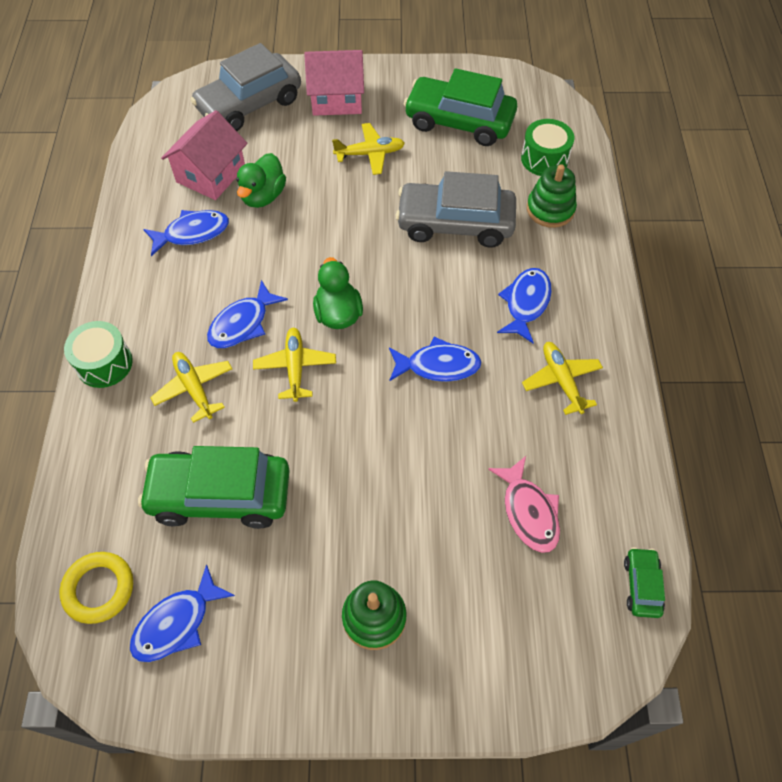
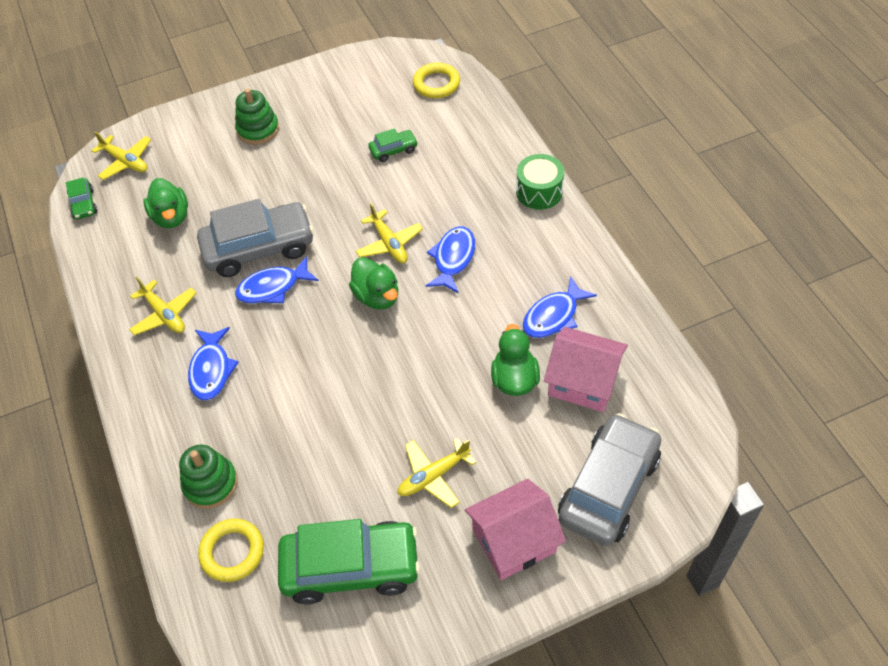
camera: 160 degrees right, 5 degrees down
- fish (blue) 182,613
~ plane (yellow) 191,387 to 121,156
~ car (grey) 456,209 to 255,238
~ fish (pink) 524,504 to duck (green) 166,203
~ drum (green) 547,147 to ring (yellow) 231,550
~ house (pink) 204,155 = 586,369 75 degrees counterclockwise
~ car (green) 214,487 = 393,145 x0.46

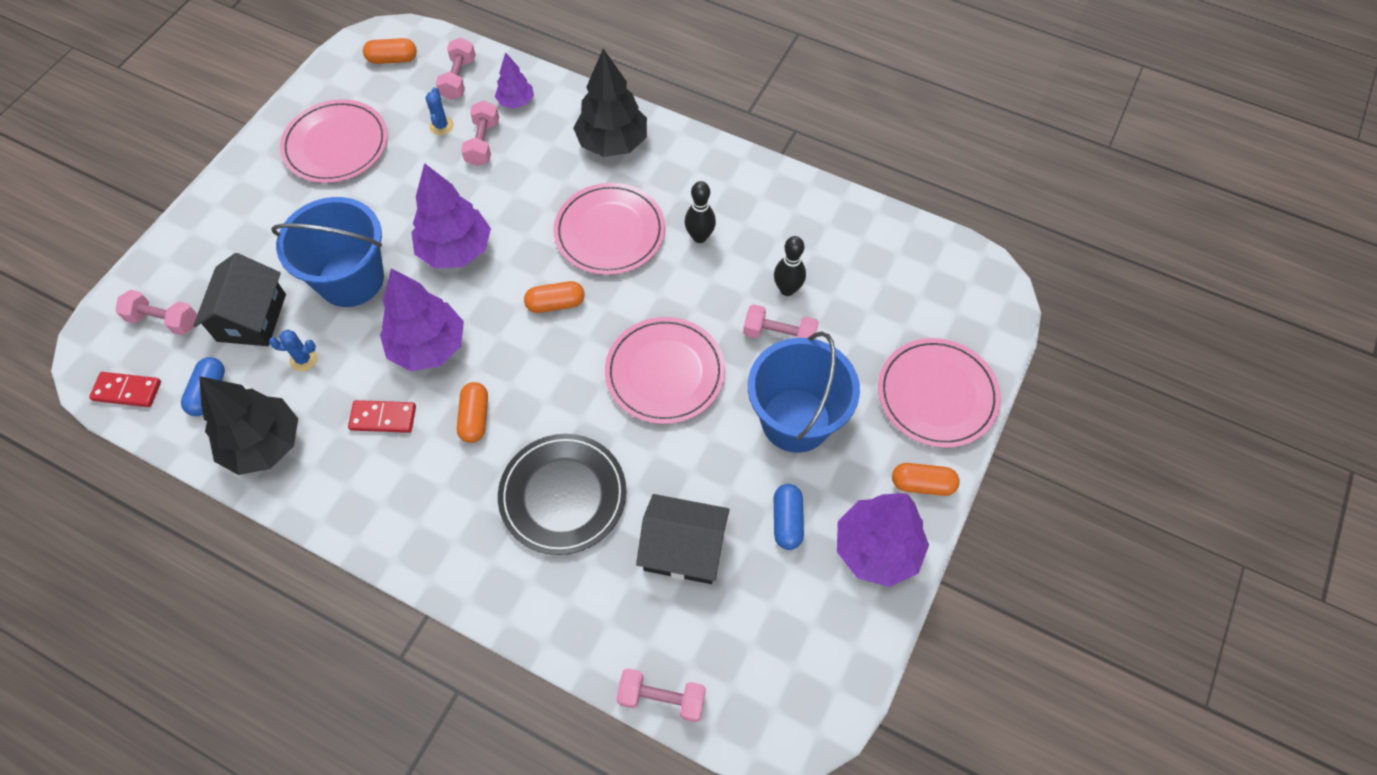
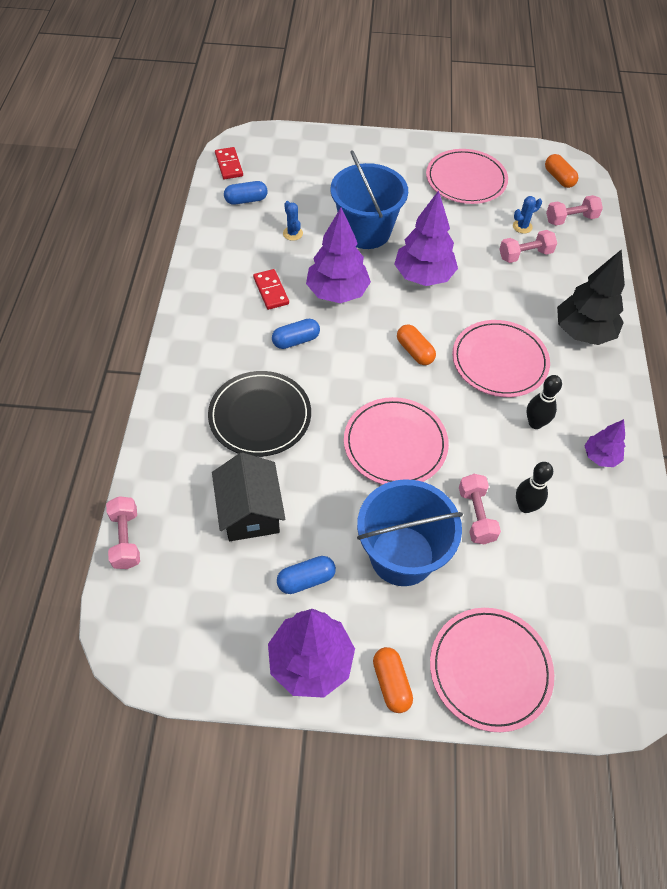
camera: 65 degrees right, 5 degrees down
- dumbbell (pink) 156,312
- house (black) 239,299
- tree (black) 248,425
~ tree (purple) 514,80 to 605,443
~ capsule (orange) 472,412 to capsule (blue) 296,334

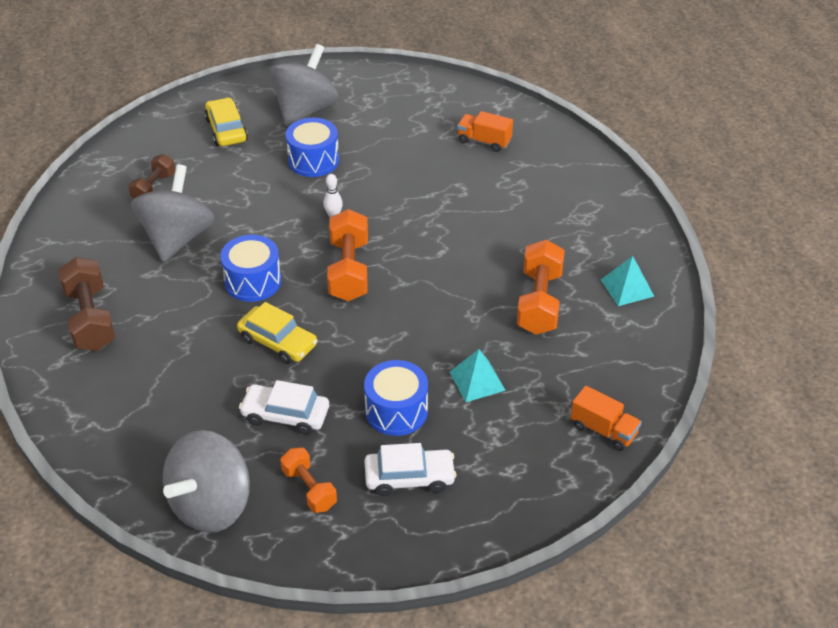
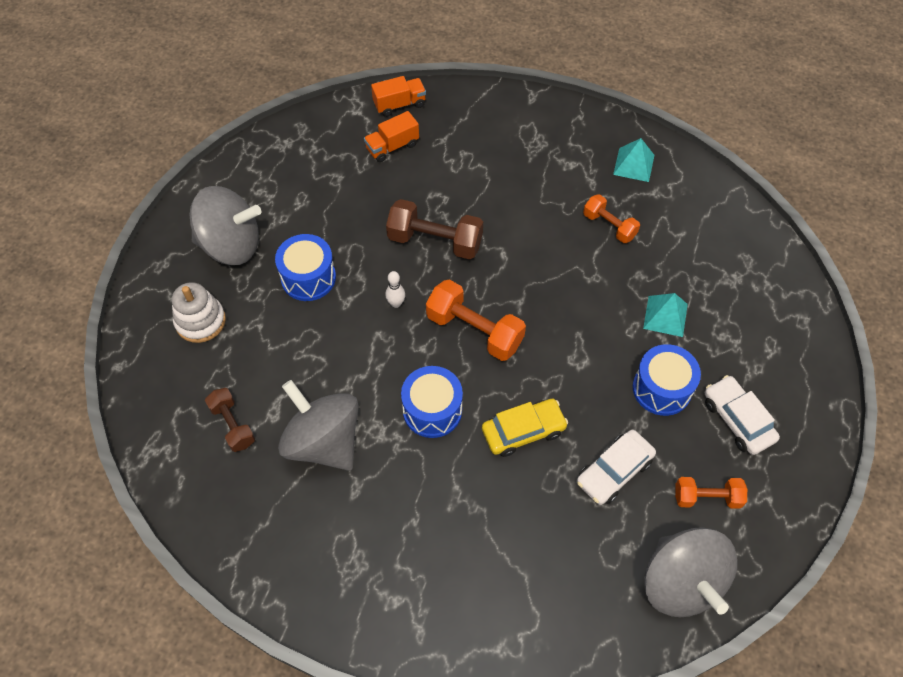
camera: 55 degrees left, 15 degrees up
~ dumbbell (brown) 86,304 to 434,229
~ truck (orange) 605,418 to 398,96
~ car (yellow) 226,121 to stacking toy (white) 199,312
~ spinning top (grey) 303,85 = 225,225 120 degrees clockwise
~ car (white) 410,469 = 742,415 60 degrees counterclockwise
~ dumbbell (orange) 541,287 = 611,218 x0.62

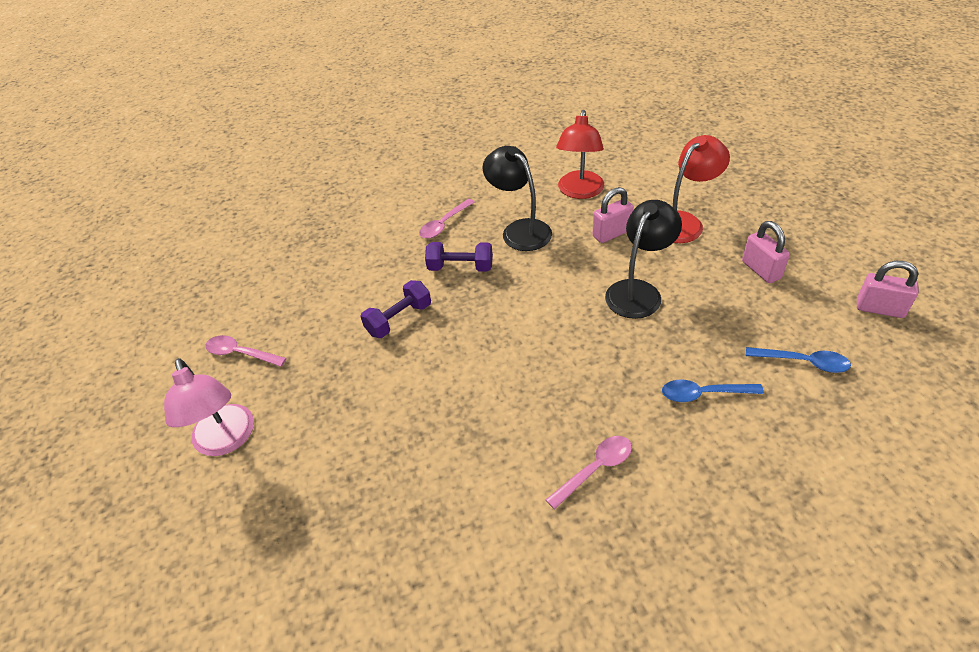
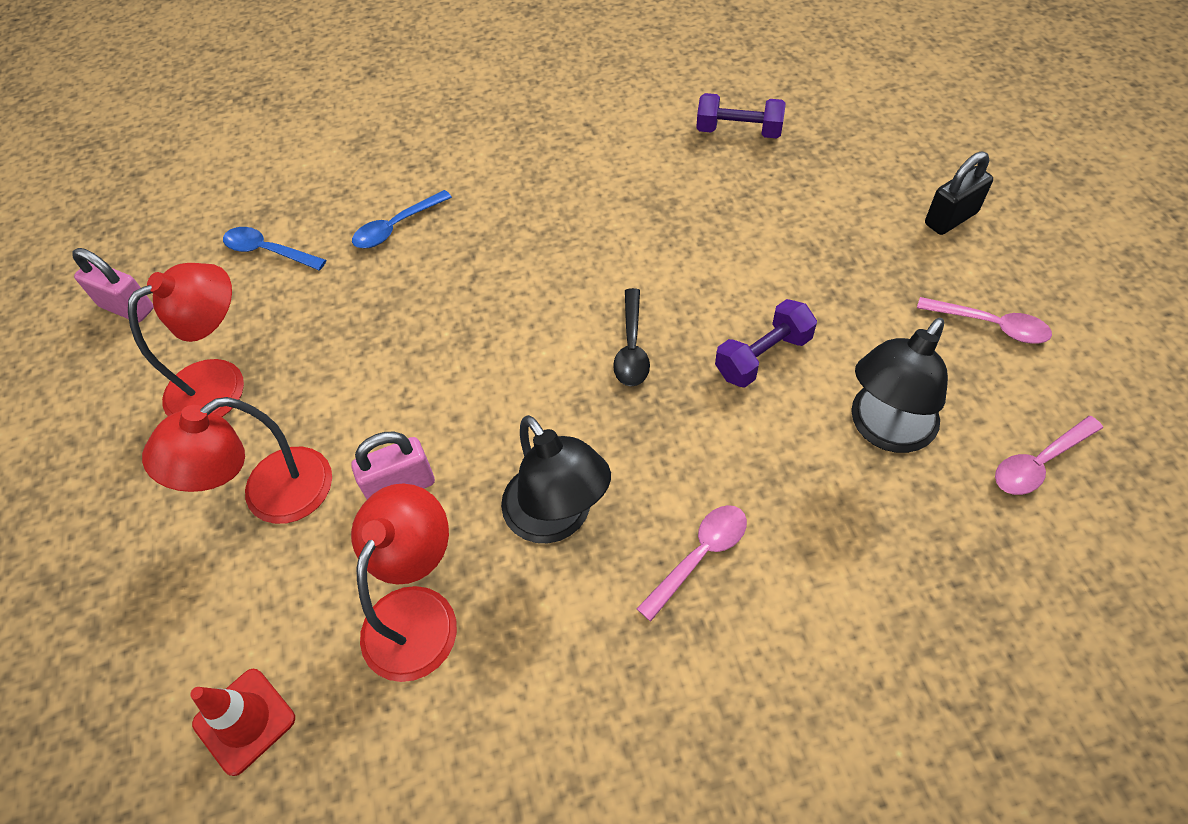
camera: 175 degrees left, 10 degrees up
+ traffic cone (red) 242,722
+ spoon (black) 631,337
~ dumbbell (purple) 459,257 to 741,115
~ spoon (pink) 588,472 to 1049,455
~ lamp (black) 643,259 to 899,385
~ lamp (pink) 209,407 to padlock (black) 959,193
~ padlock (pink) 766,252 to lamp (red) 186,340
~ spoon (blue) 713,391 = 402,219 135 degrees clockwise

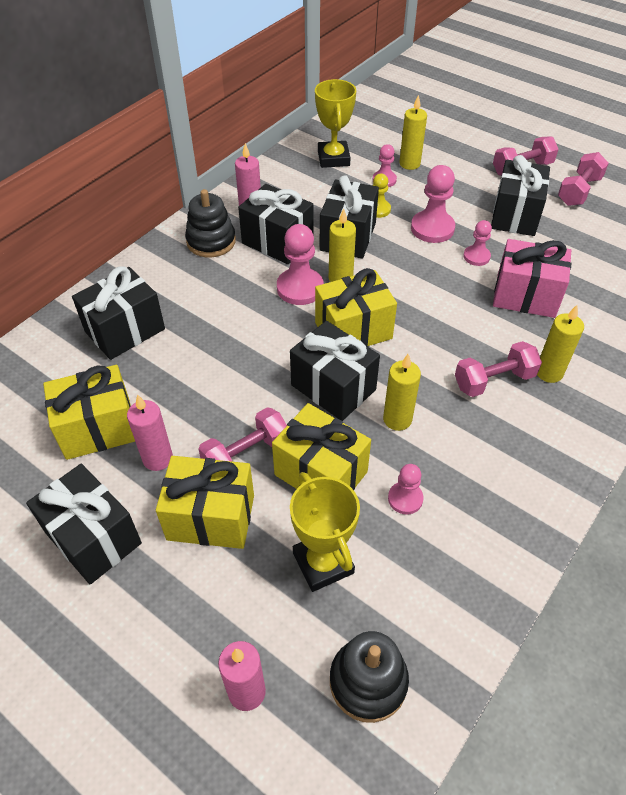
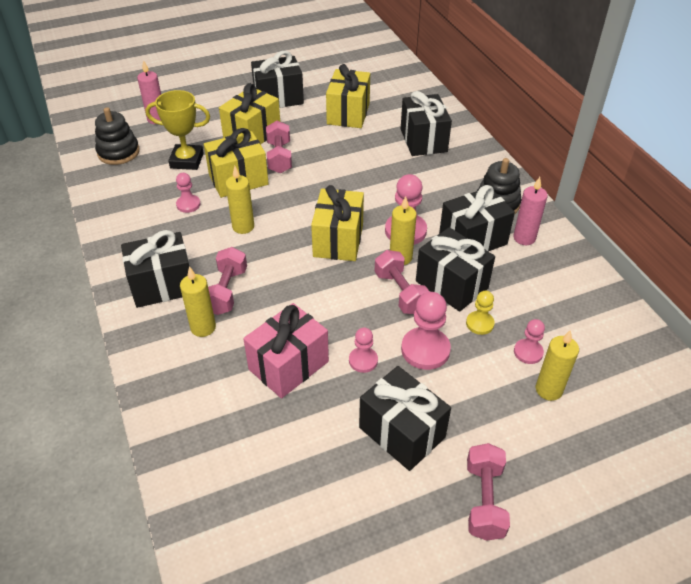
camera: 120 degrees right, 5 degrees down
- candle (pink) 150,432
- trophy (yellow) 335,123
~ gift (black) 335,371 to 155,269
~ dumbbell (pink) 583,179 to 402,282

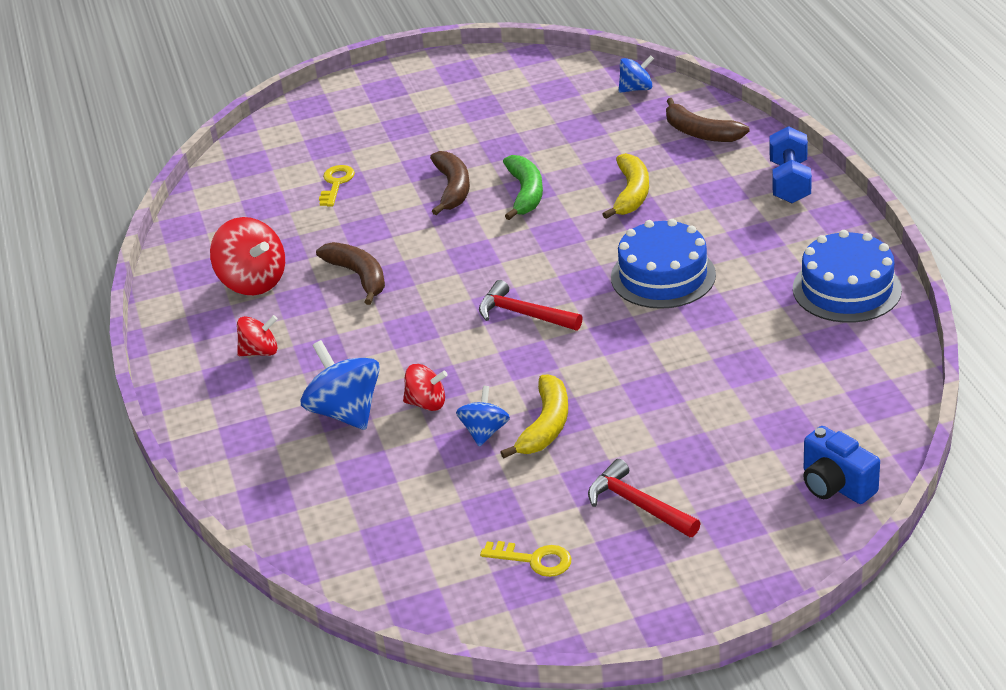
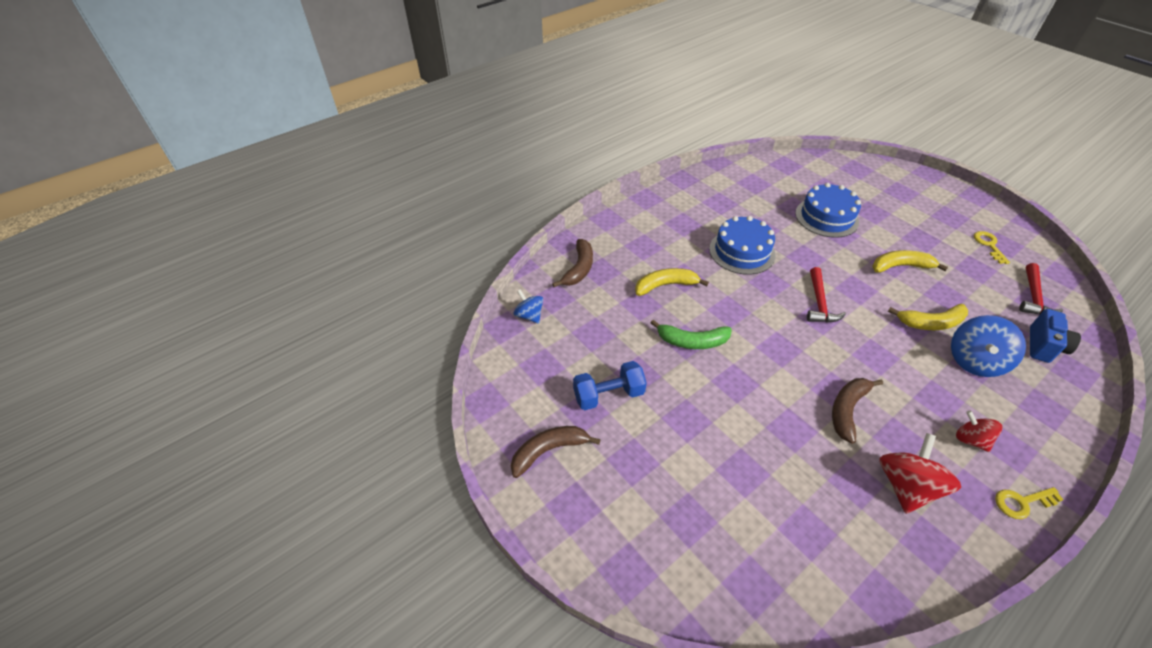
camera: 115 degrees left, 10 degrees up
- spinning top (blue) 483,416
~ key (yellow) 337,186 to 1029,503
~ banana (brown) 450,183 to 556,452
~ hammer (red) 644,498 to 1041,289
~ dumbbell (blue) 790,164 to 610,385
~ cake (blue) 847,276 to 828,210
~ camera (blue) 841,465 to 1055,336
~ spinning top (red) 425,387 to banana (yellow) 928,317
~ banana (green) 523,187 = 691,334 150 degrees counterclockwise

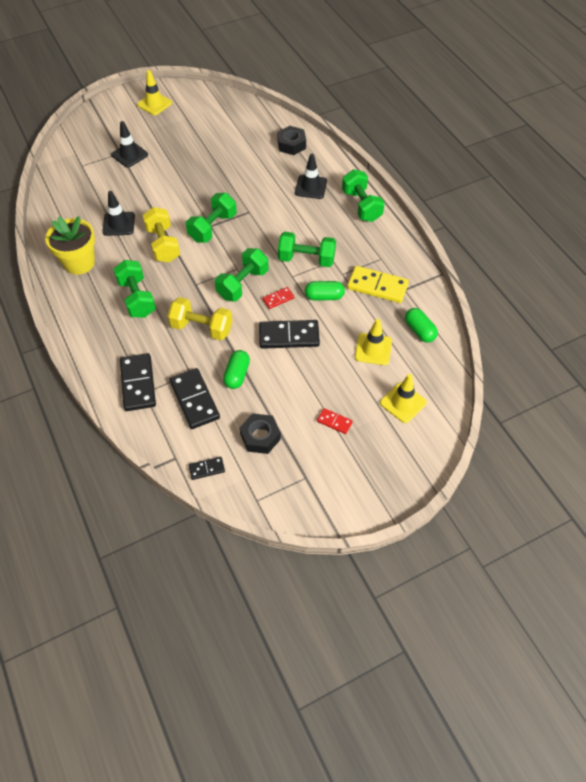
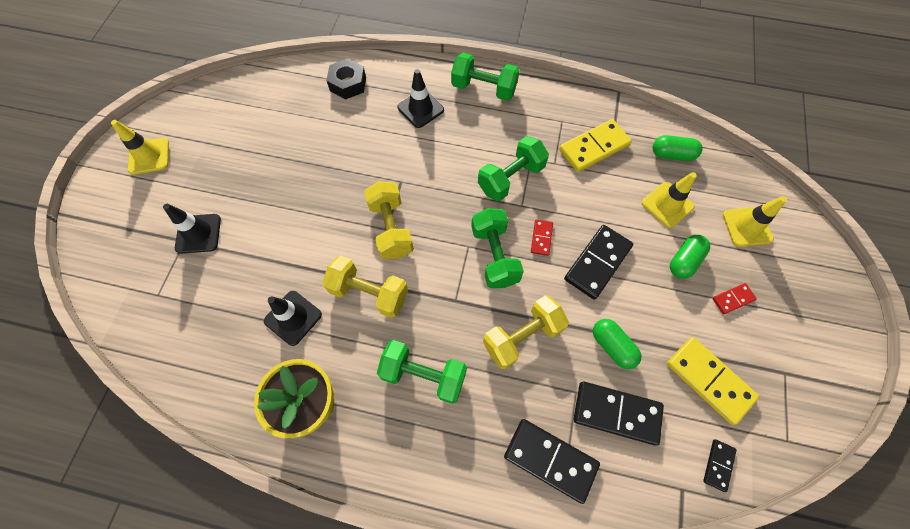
camera: 50 degrees left, 10 degrees up
~ capsule (green) 325,291 to 690,257
~ nut (black) 260,433 to domino (yellow) 713,381
~ dumbbell (green) 211,218 to dumbbell (yellow) 389,220

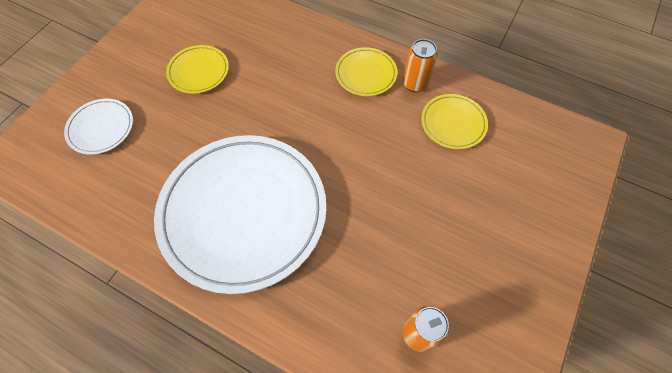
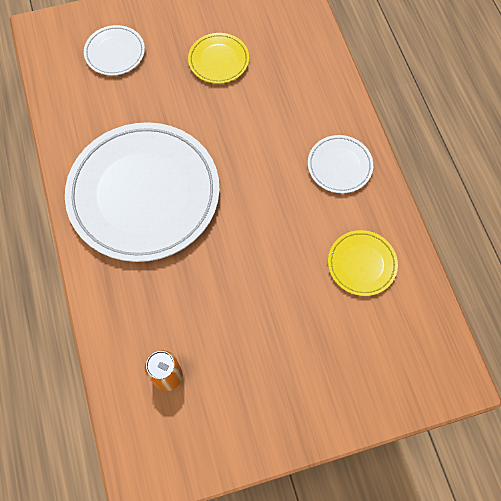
camera: 45 degrees right, 5 degrees up
- can (orange) 420,65
~ plate (yellow) 366,71 to plate (white) 340,164

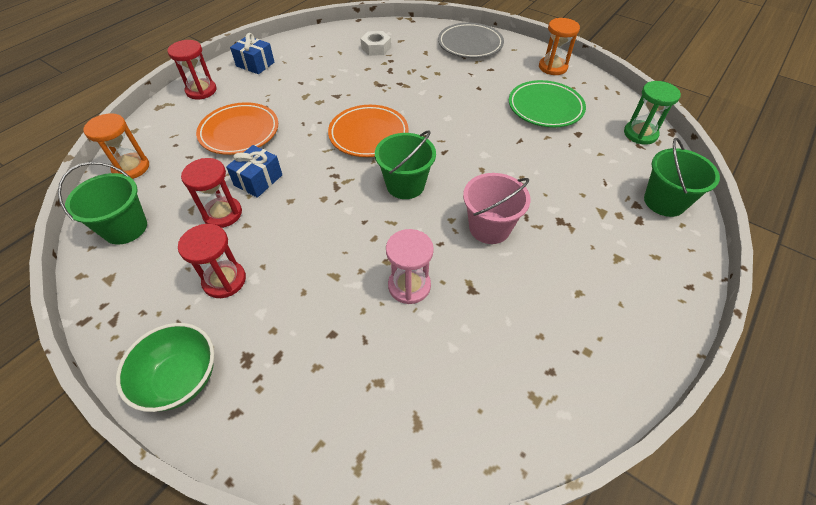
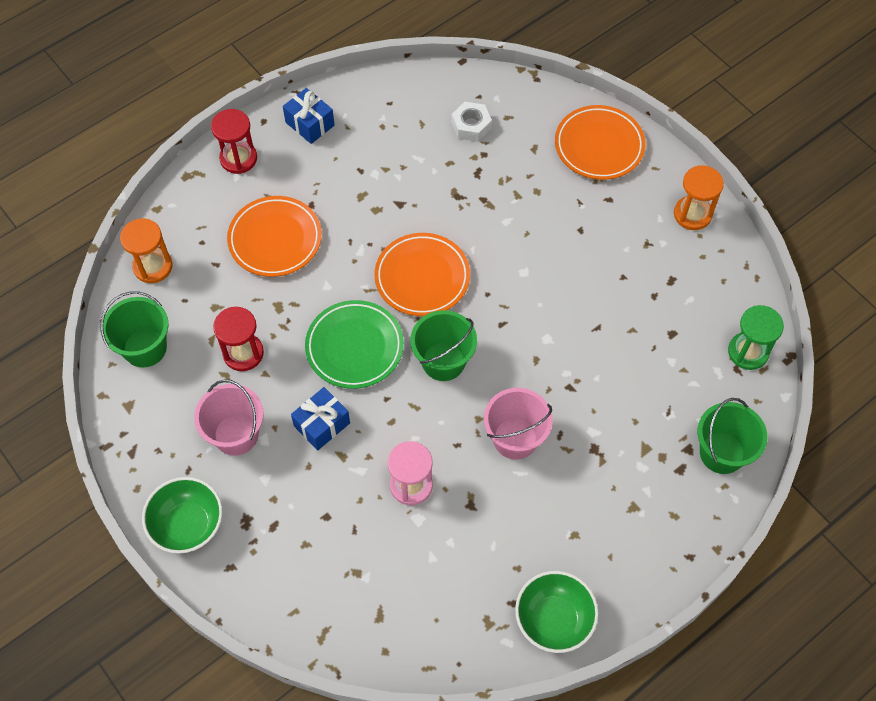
camera: 15 degrees right, 10 degrees up
+ bowl (green) 557,612
~ gift (blue) 254,171 to 320,418
~ plate (green) 547,104 to 354,344
~ hourglass (red) 212,261 to bucket (pink) 228,417
~ plate (grey) 471,40 to plate (orange) 600,142

